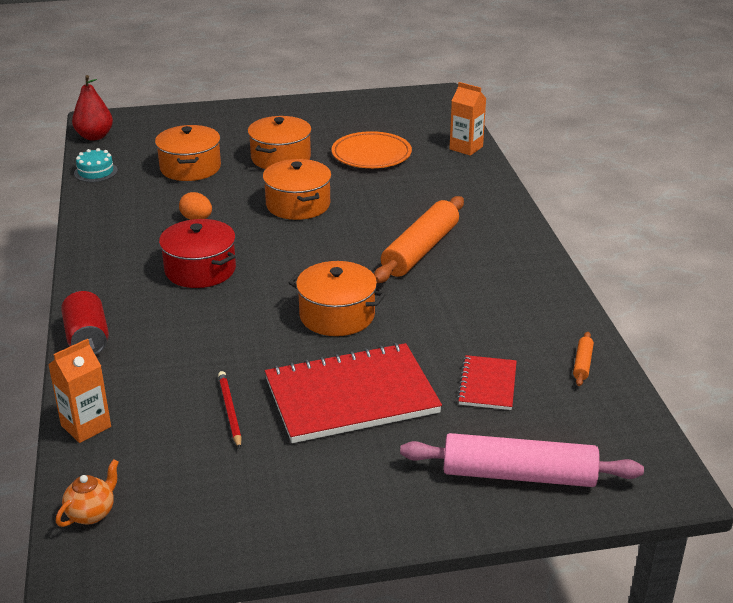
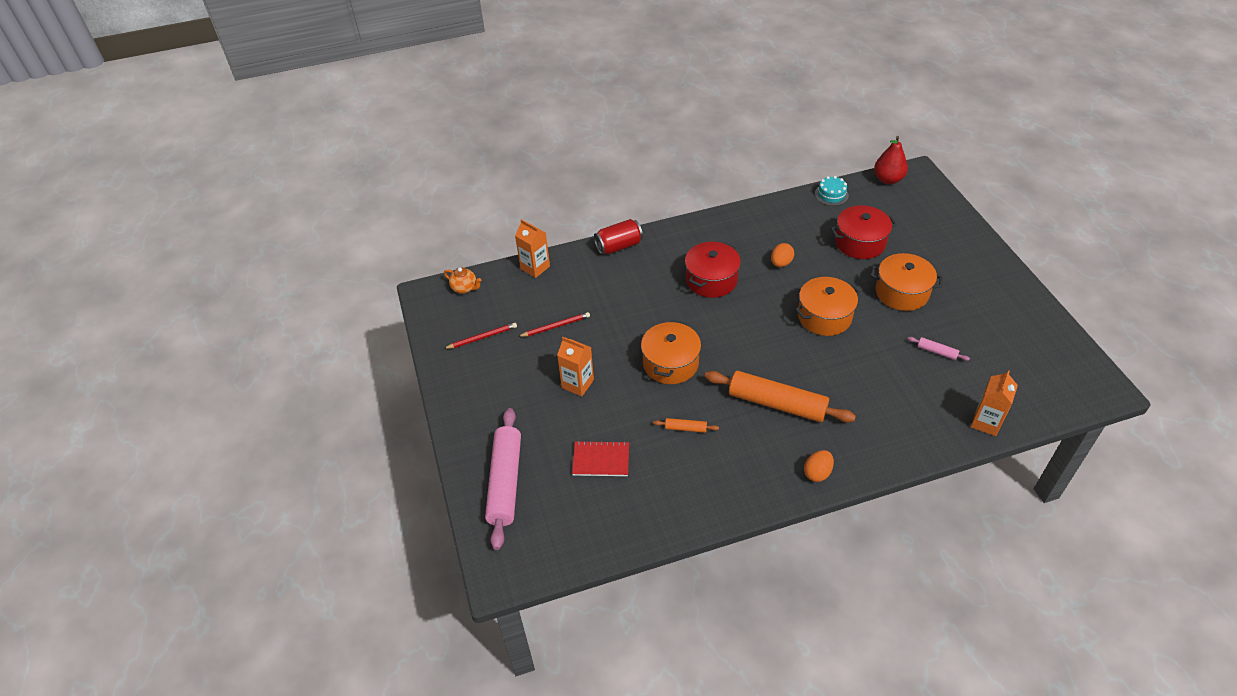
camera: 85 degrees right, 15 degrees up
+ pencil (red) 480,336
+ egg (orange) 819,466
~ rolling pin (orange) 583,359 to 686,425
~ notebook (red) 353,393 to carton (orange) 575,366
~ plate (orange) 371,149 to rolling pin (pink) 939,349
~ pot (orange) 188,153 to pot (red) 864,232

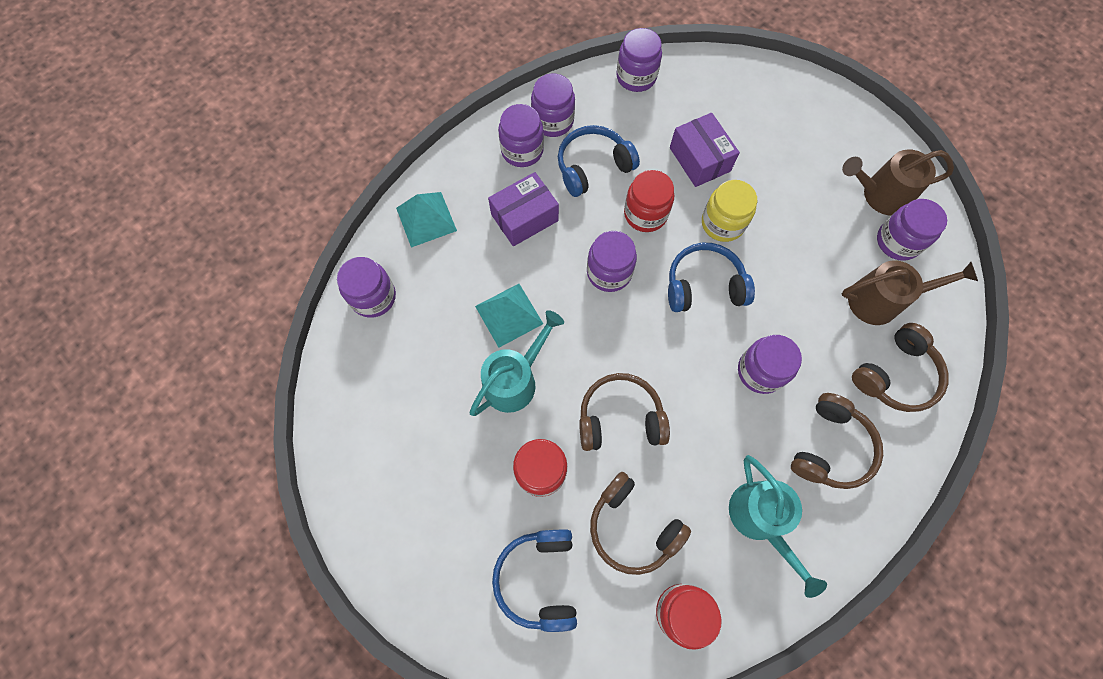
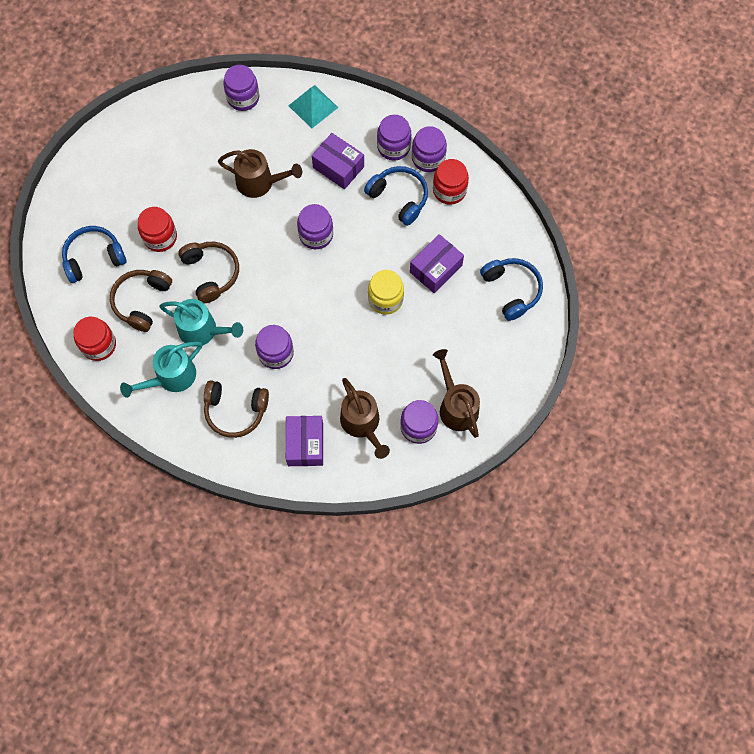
camera: 70 degrees right, 0 degrees up
- jar (purple) 639,60
~ watering can (turquoise) 516,363 to 201,323
~ jar (red) 649,201 to 451,182
~ headphones (blue) 711,277 to 511,289
~ pyramid (turquoise) 509,316 to watering can (brown) 260,173
~ headphones (brown) 900,367 to box (purple) 304,441

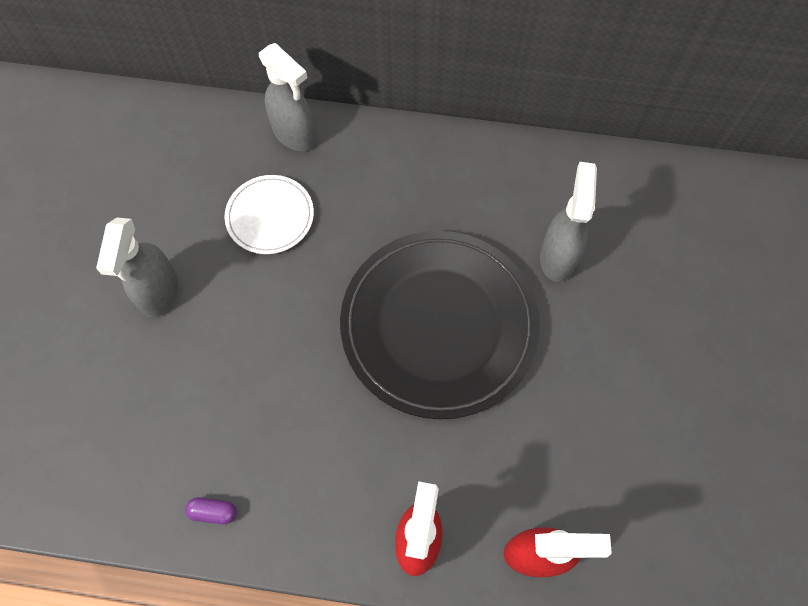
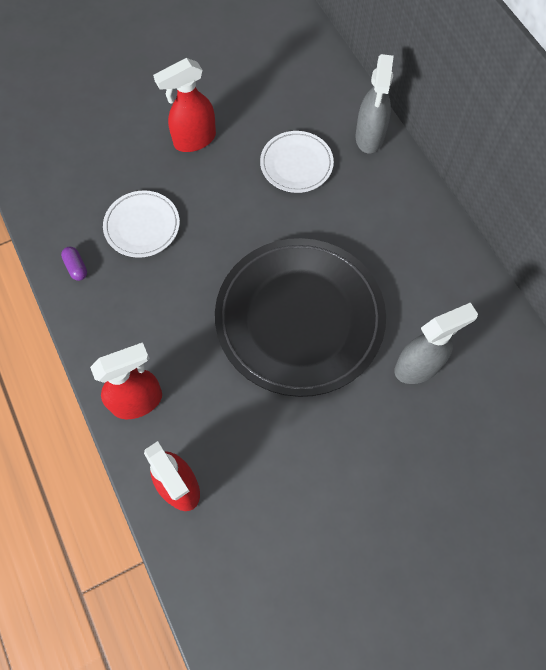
camera: 55 degrees right, 0 degrees up
+ plate (white) 141,224
~ spray bottle (grey) 137,267 to spray bottle (red) 184,105

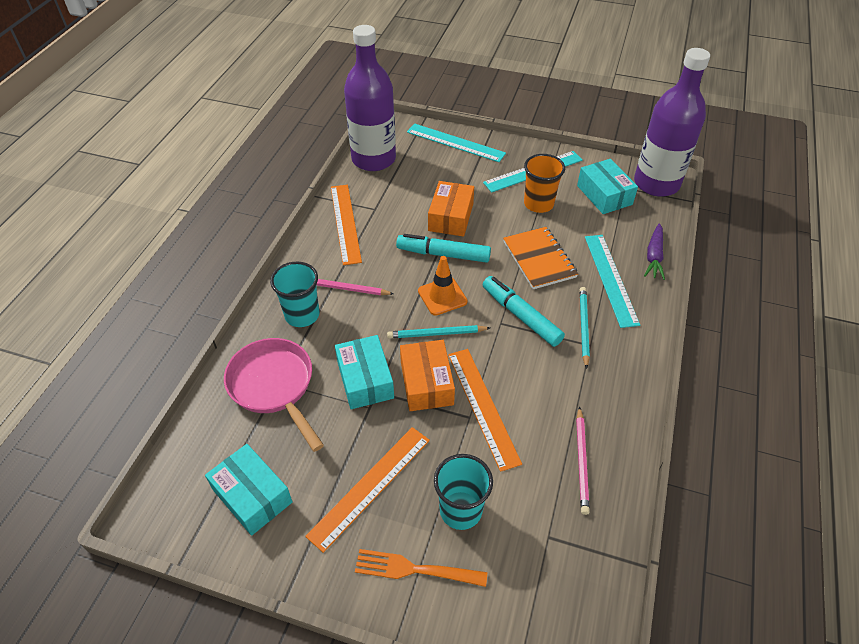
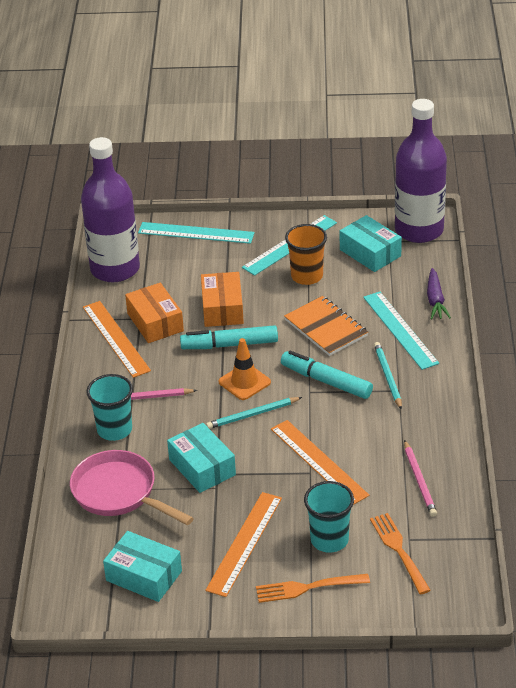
camera: 15 degrees left, 10 degrees down
+ fork (orange) 400,553
~ box (orange) 427,375 to 154,313

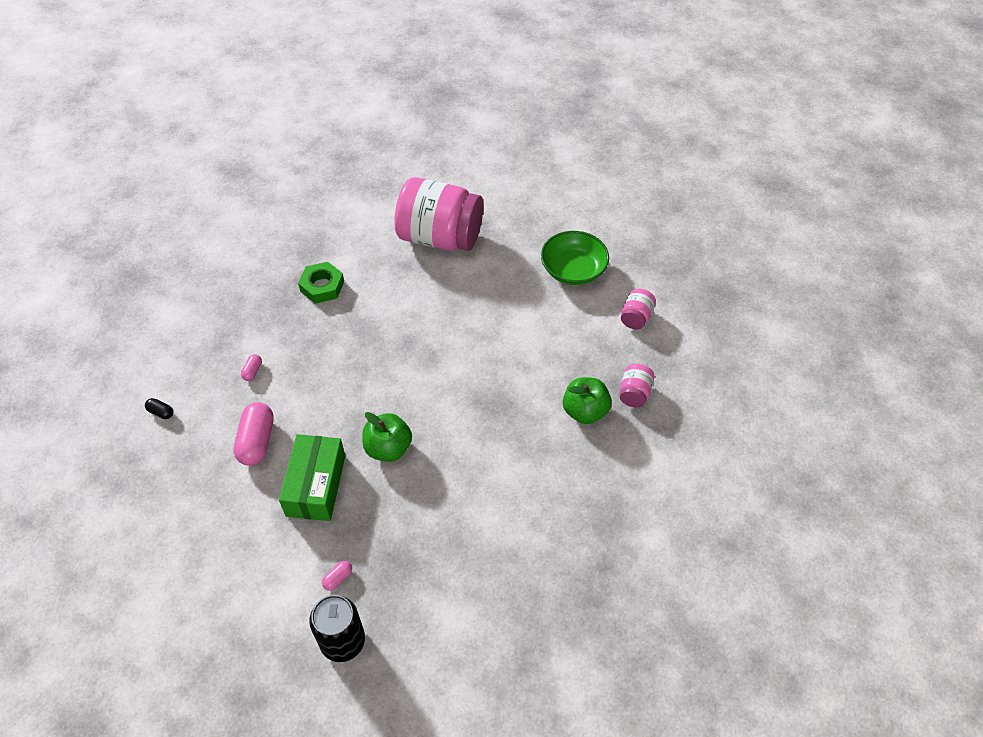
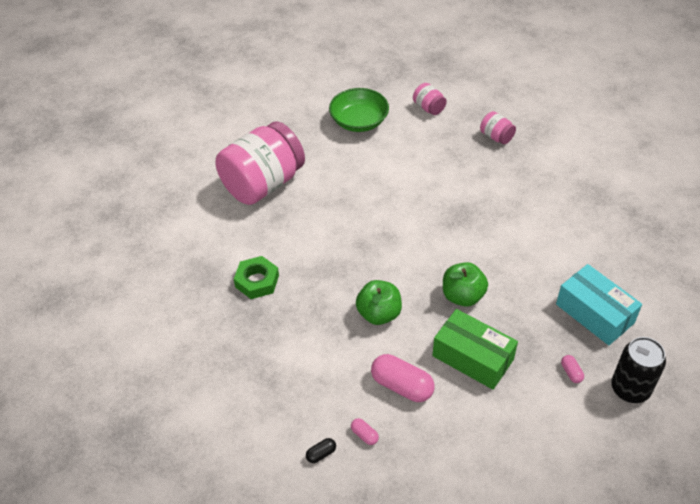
camera: 60 degrees left, 5 degrees down
+ box (turquoise) 599,304
~ capsule (pink) 251,367 to 365,431
~ apple (green) 587,400 to 379,302

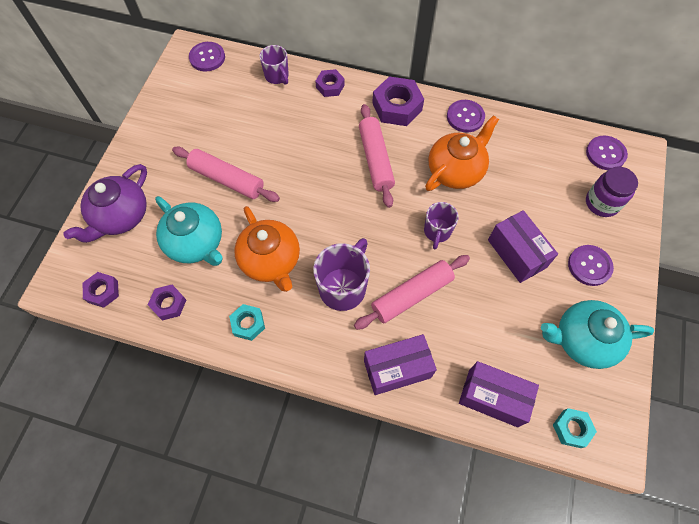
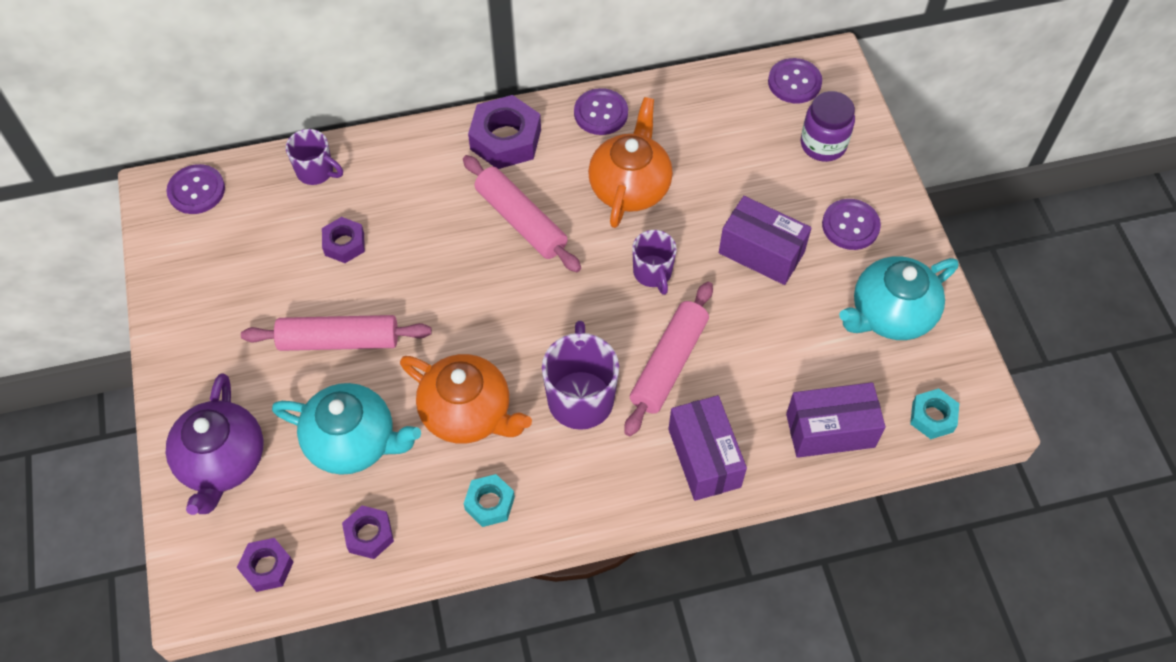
camera: 30 degrees left, 5 degrees down
~ nut (purple) 330,83 to 343,240
~ box (purple) 400,364 = 707,448 60 degrees counterclockwise

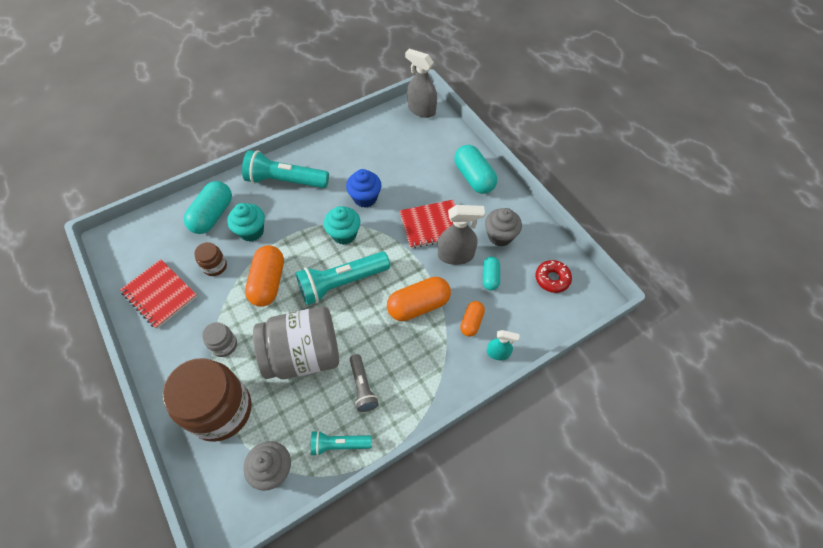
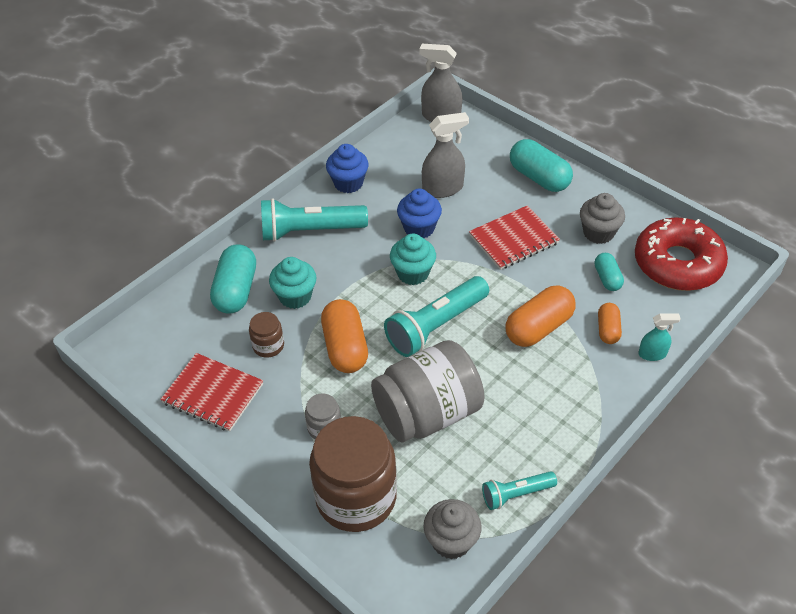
camera: 15 degrees left, 10 degrees down
- flashlight (grey) 364,383
+ cupcake (blue) 347,168
~ spray bottle (grey) 461,235 to 445,155
~ donut (red) 554,276 = 681,254 x2.07

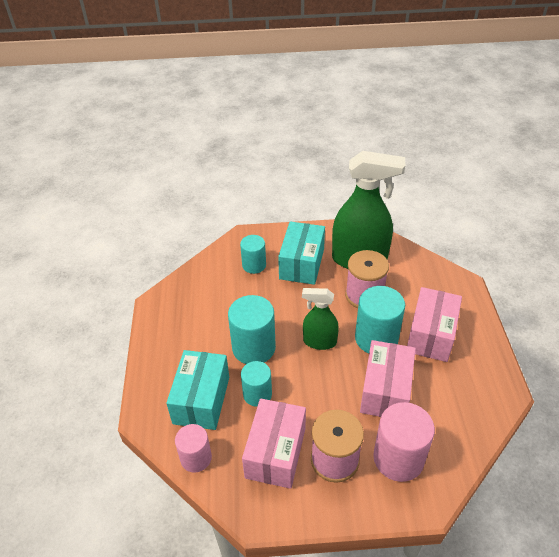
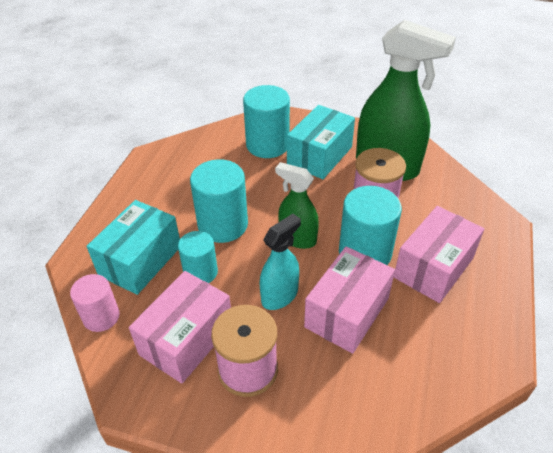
camera: 20 degrees right, 0 degrees up
- cylinder (pink) 404,442
+ spray bottle (turquoise) 280,262
~ cylinder (turquoise) 253,254 = 266,121 x1.60

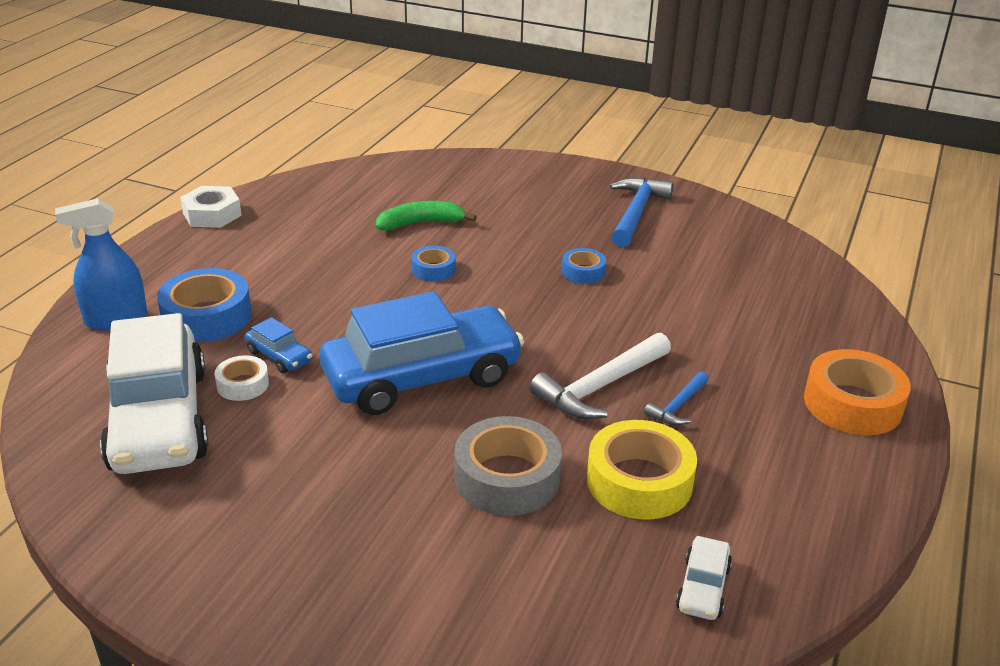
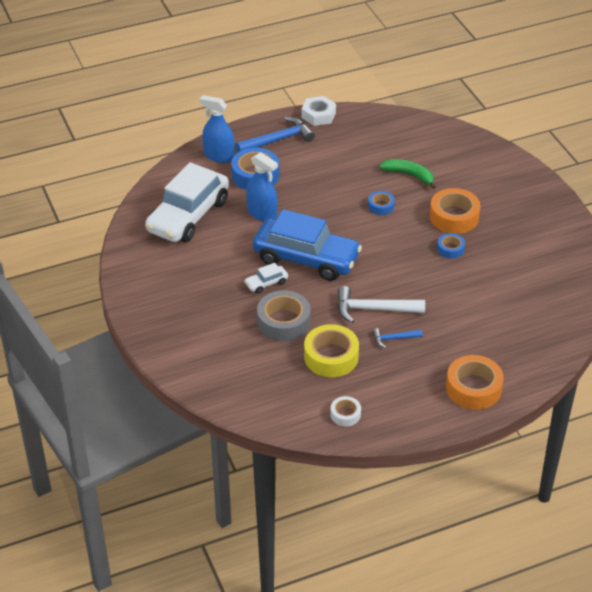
camera: 45 degrees right, 10 degrees up
+ tape (orange) 455,211
~ tape (white) 242,378 to 346,411
~ hammer (blue) 642,212 to 275,134
~ car (white) 704,578 to 266,278
~ car (blue) 278,345 to spray bottle (blue) 262,186

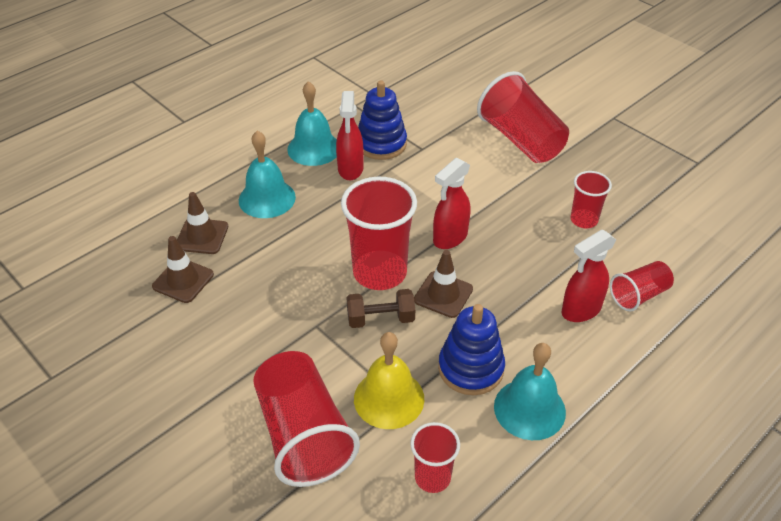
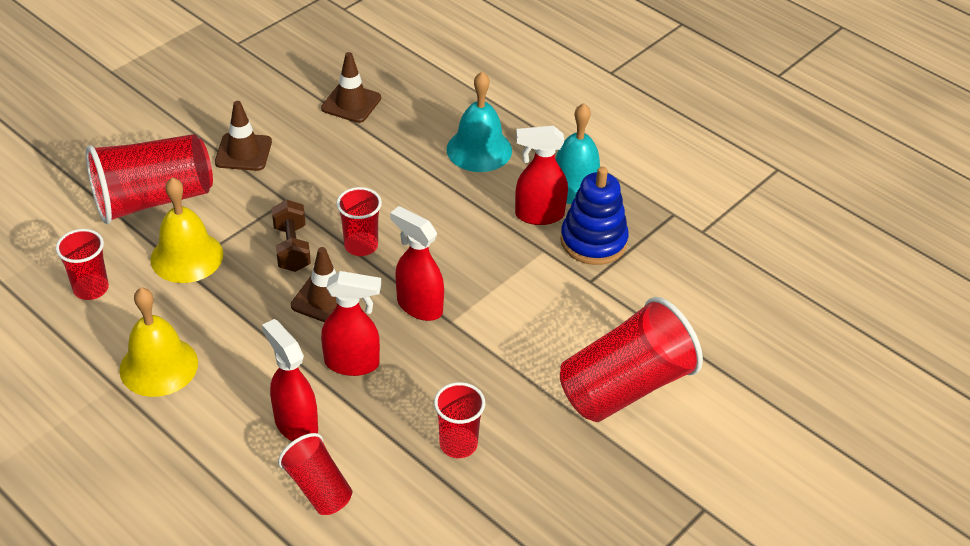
camera: 85 degrees right, 0 degrees up
- stacking toy (blue) 471,349
+ spray bottle (red) 351,323
~ traffic cone (brown) 202,223 to 243,136
~ bell (turquoise) 530,391 to bell (yellow) 158,342
~ cup (red) 379,233 = 359,221 x0.55

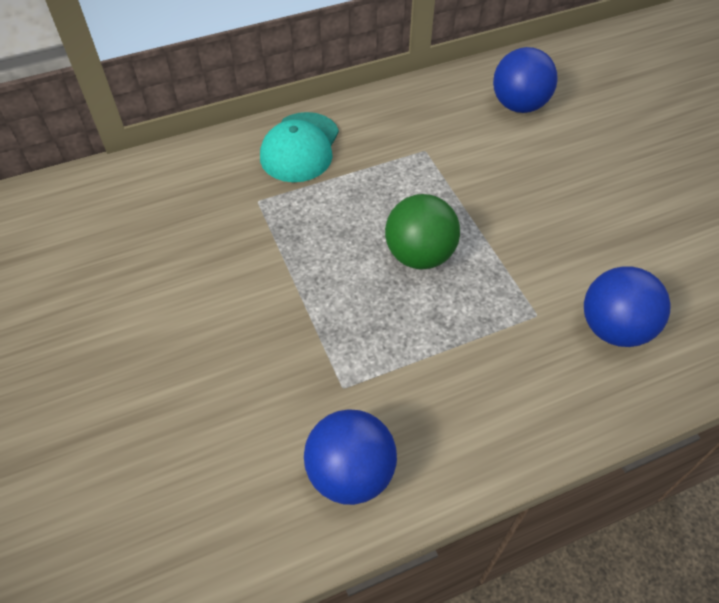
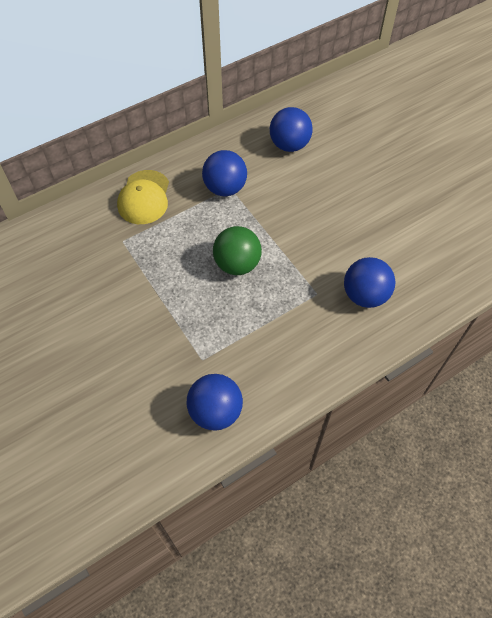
camera: 10 degrees left, 5 degrees up
+ ball (blue) 224,173
~ cap (turquoise) 299,147 to cap (yellow) 143,197

